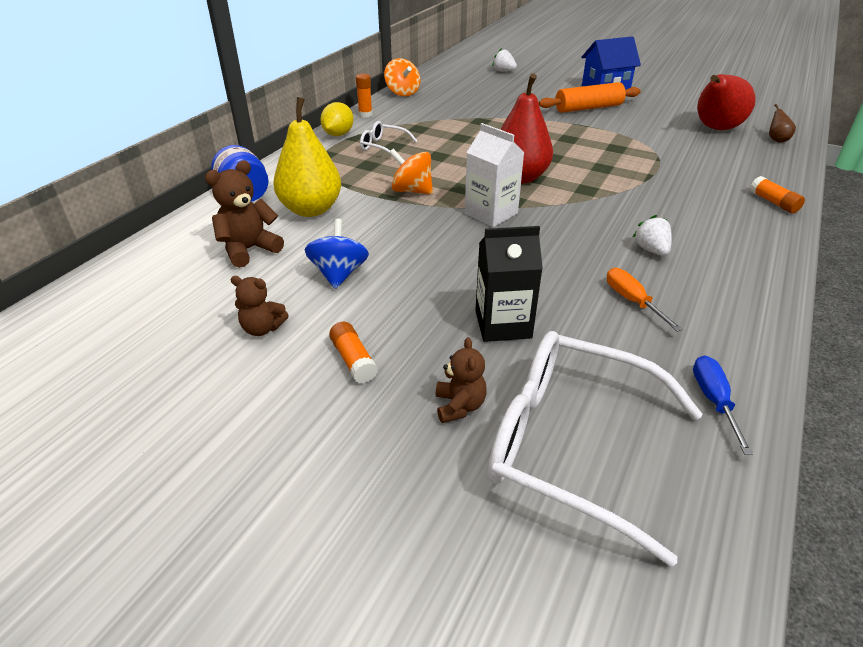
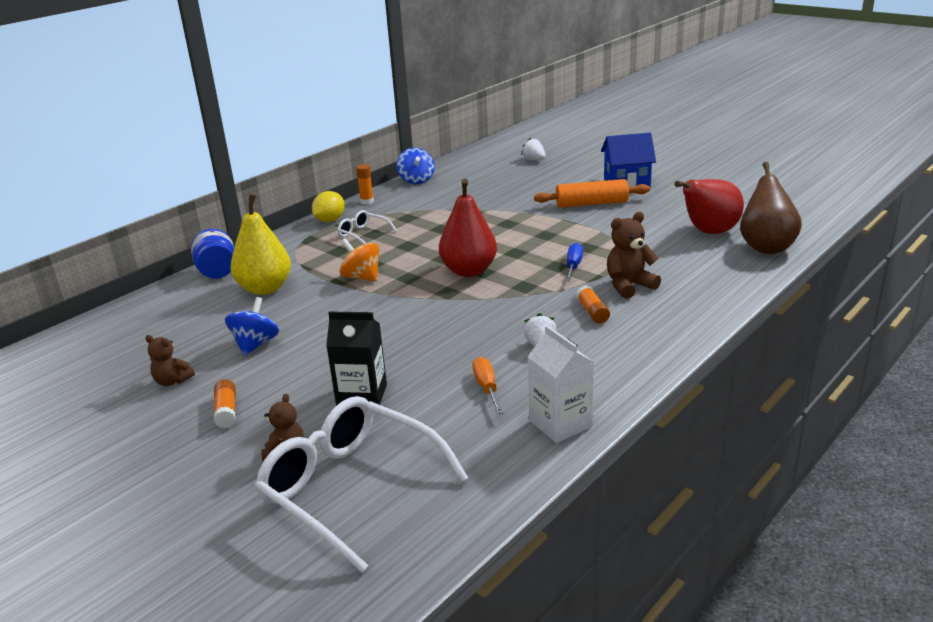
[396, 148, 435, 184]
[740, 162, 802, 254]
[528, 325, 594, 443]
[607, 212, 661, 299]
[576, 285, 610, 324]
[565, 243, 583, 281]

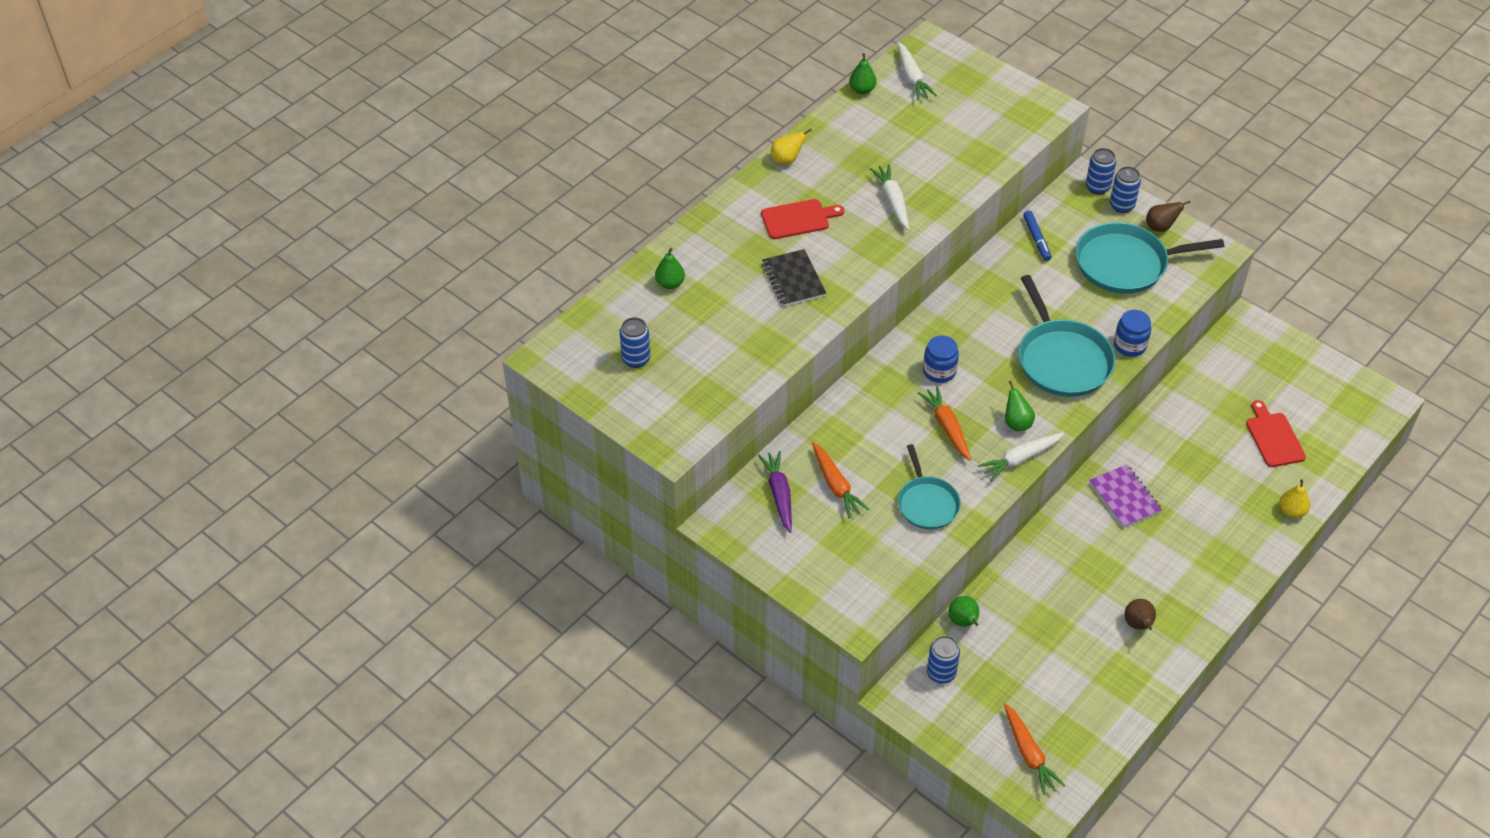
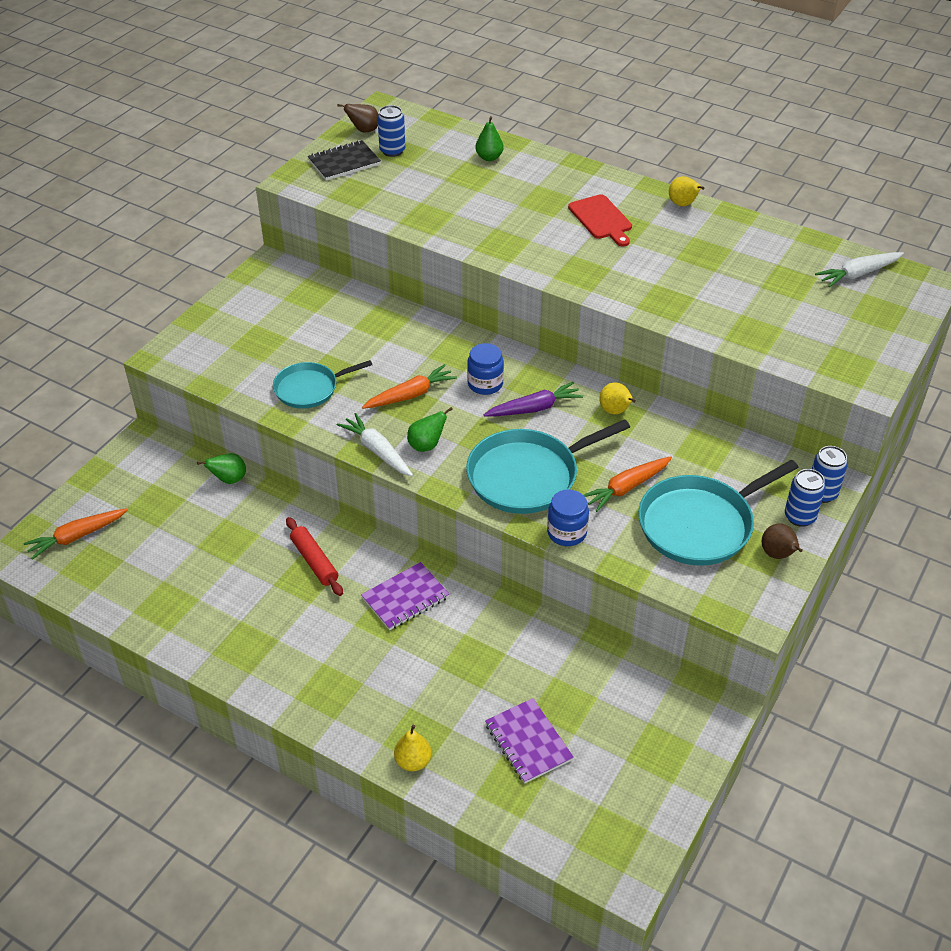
[849, 53, 877, 94] (first image)
[869, 164, 909, 230] (first image)
[1023, 211, 1051, 261] (first image)
[638, 460, 799, 566]
[308, 140, 381, 181]
[485, 698, 574, 784]
[584, 456, 672, 512]
[483, 382, 583, 416]
[337, 104, 379, 132]
[927, 636, 960, 684] (first image)
[599, 382, 636, 414]
[286, 517, 343, 596]

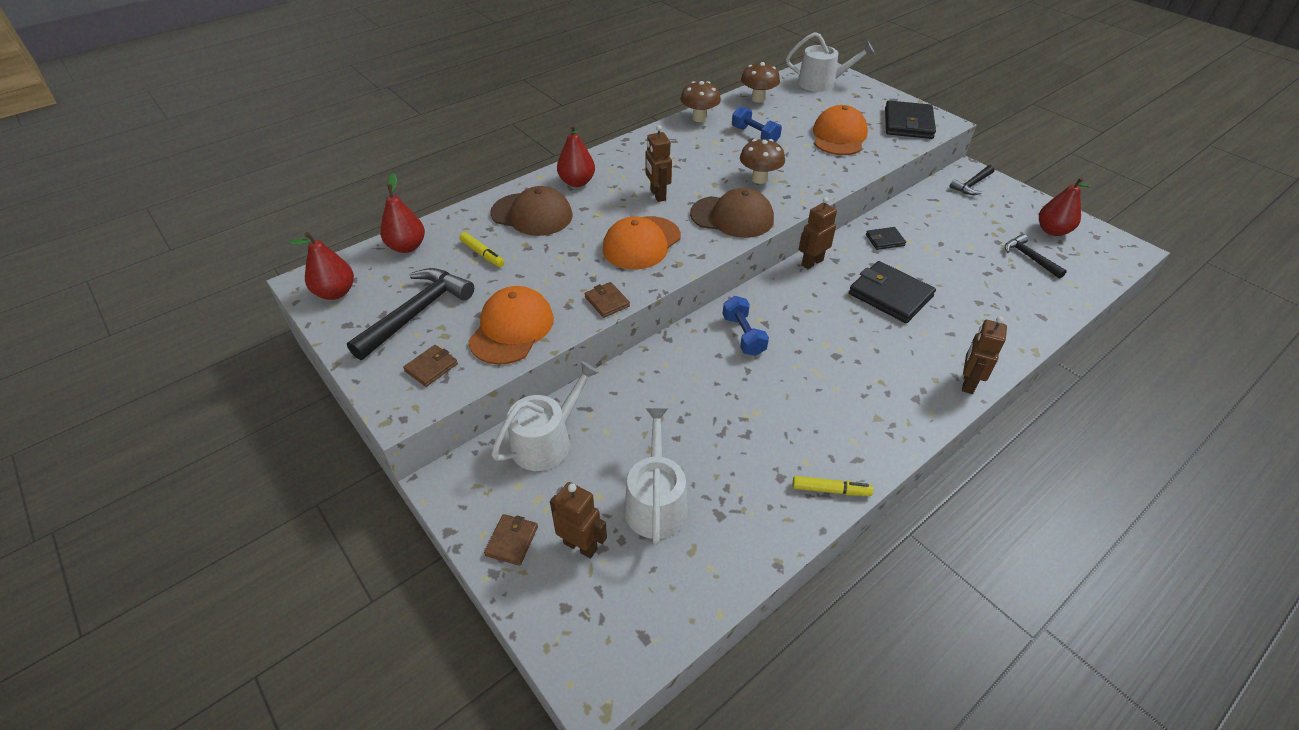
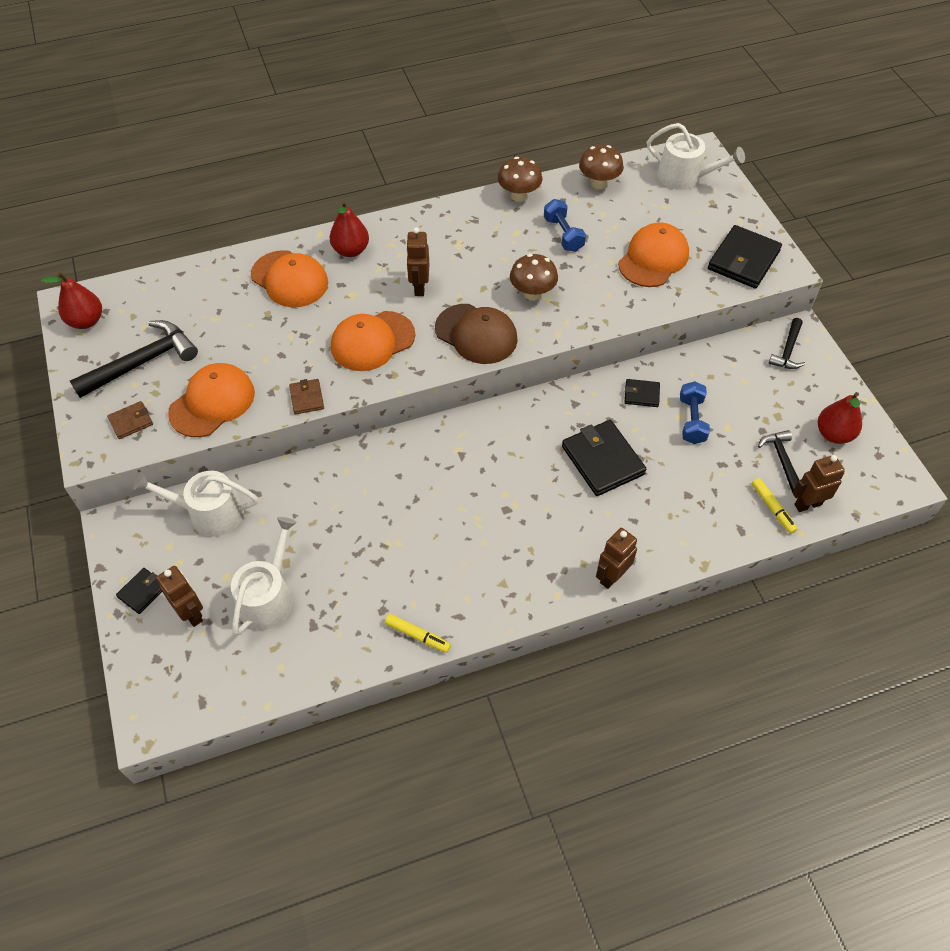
[769, 318, 805, 369]
[380, 173, 425, 253] (first image)
[251, 250, 328, 307]
[792, 455, 845, 512]
[752, 478, 798, 534]
[680, 381, 710, 444]
[133, 471, 258, 537]
[116, 568, 162, 614]

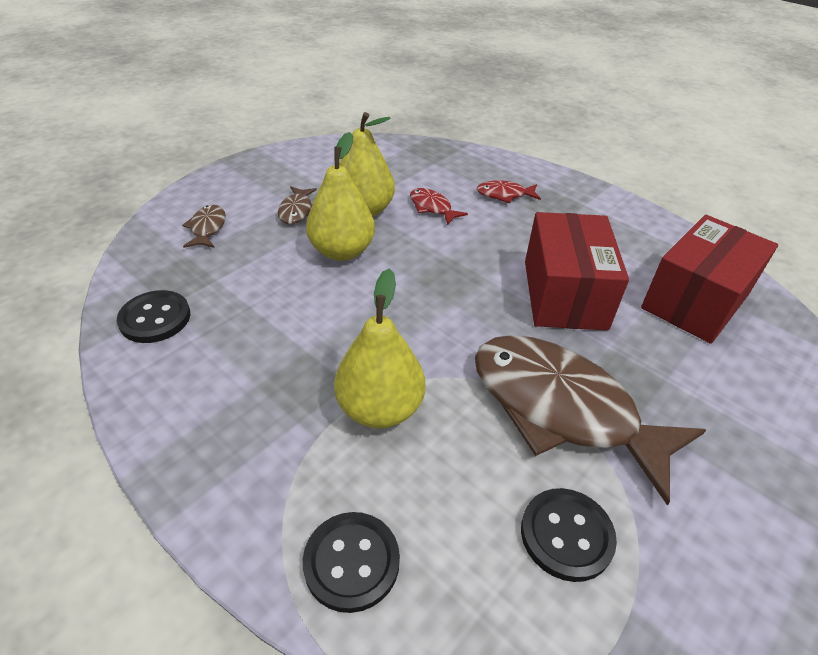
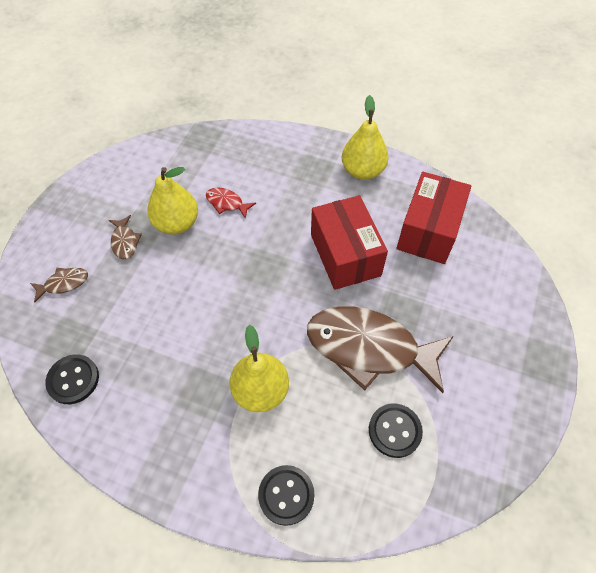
[342, 95, 389, 180]
[477, 180, 541, 203] (first image)
[30, 268, 88, 303]

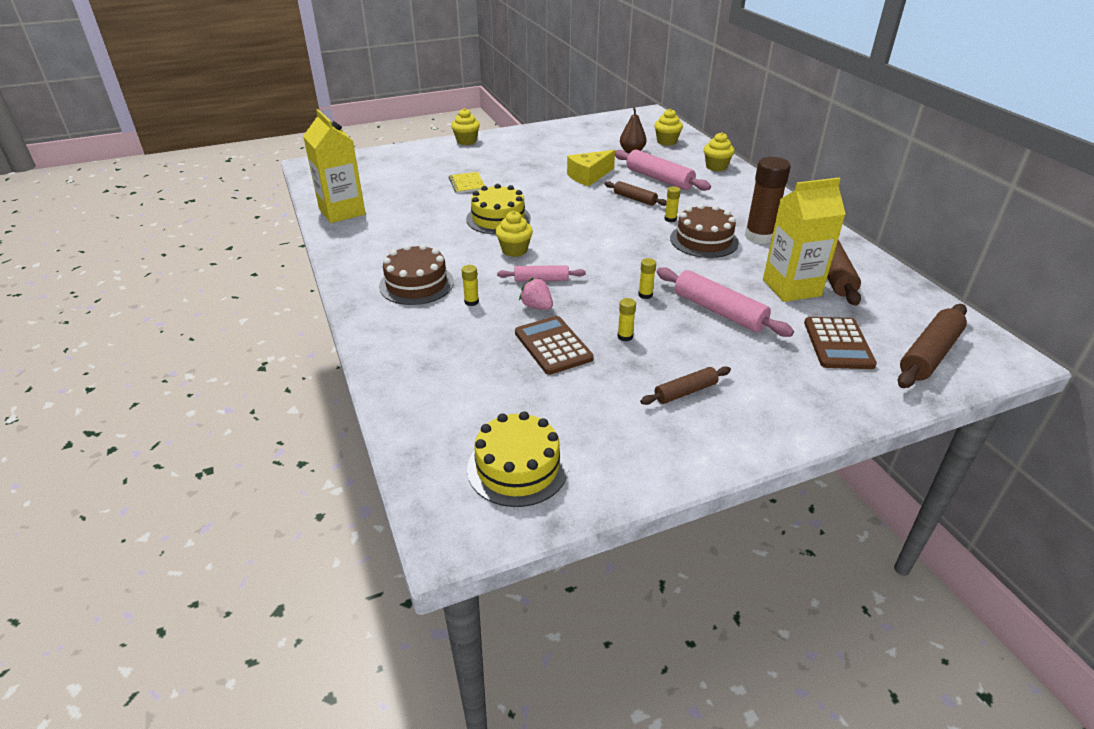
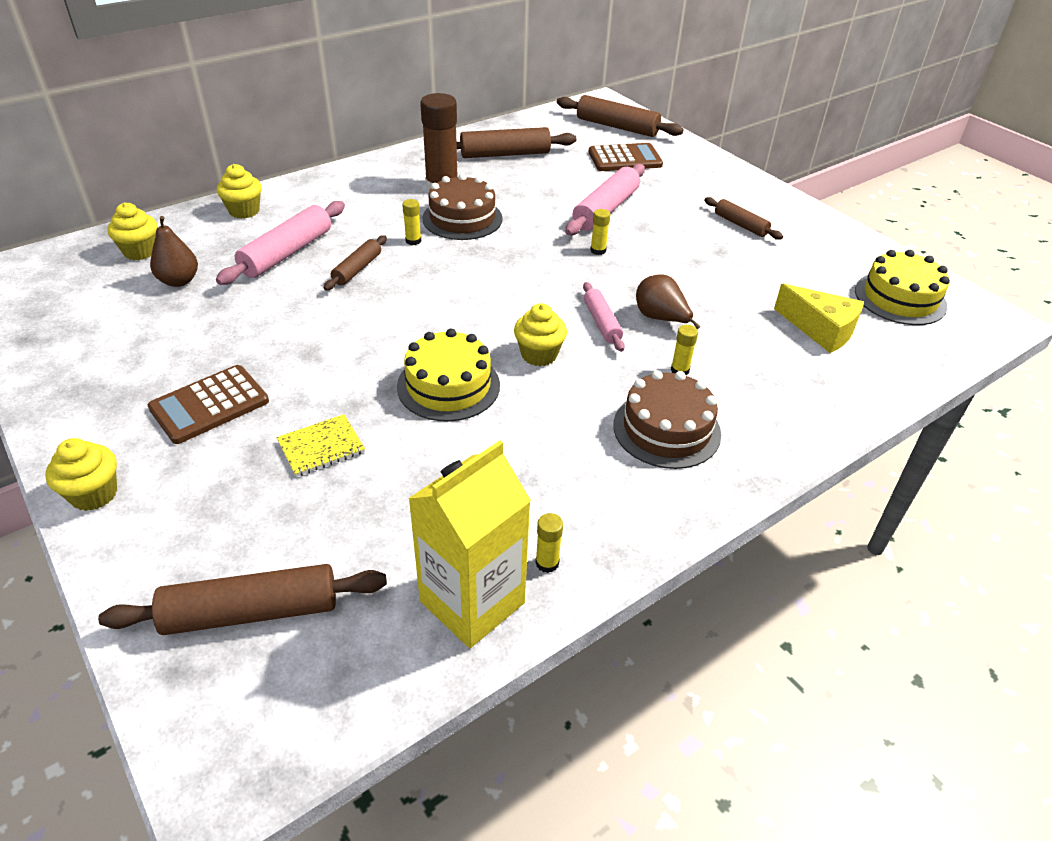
[774, 283, 864, 353]
[763, 178, 846, 302] (first image)
[636, 274, 700, 329]
[535, 513, 563, 573]
[148, 365, 269, 444]
[98, 564, 387, 635]

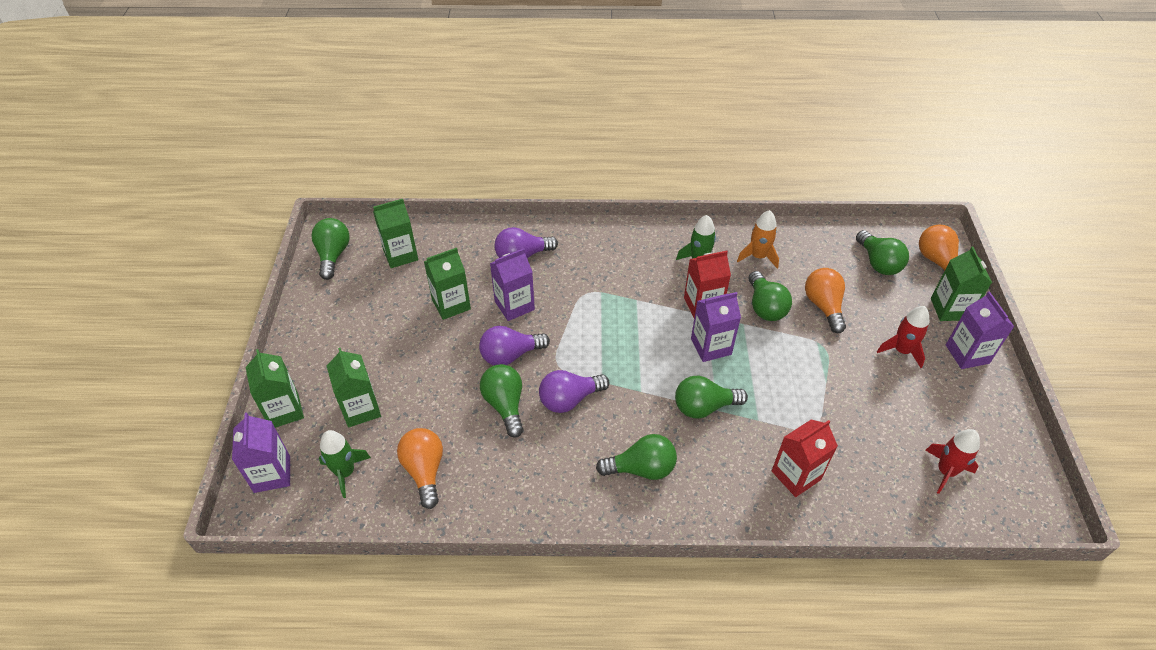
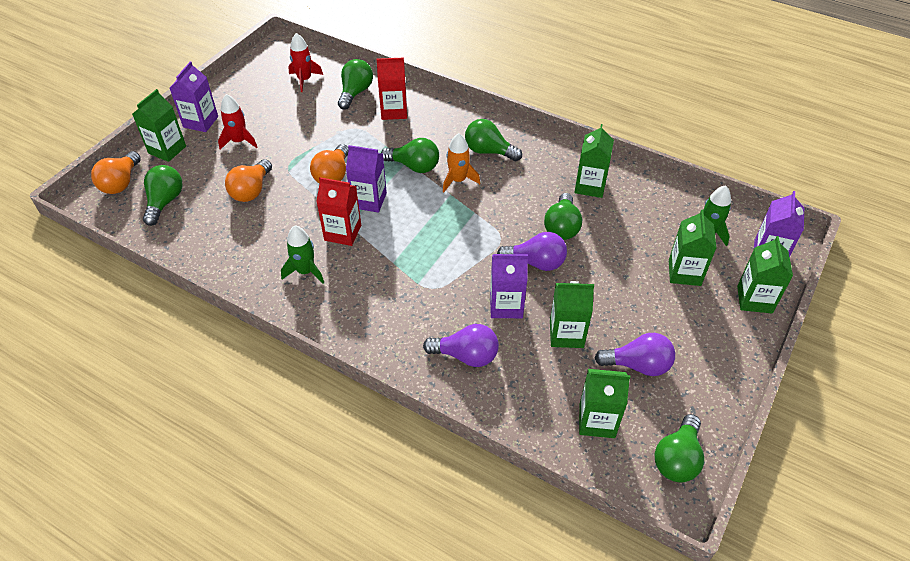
[443, 133, 480, 192]
[338, 59, 373, 110]
[594, 333, 675, 376]
[310, 144, 349, 184]
[574, 124, 614, 198]

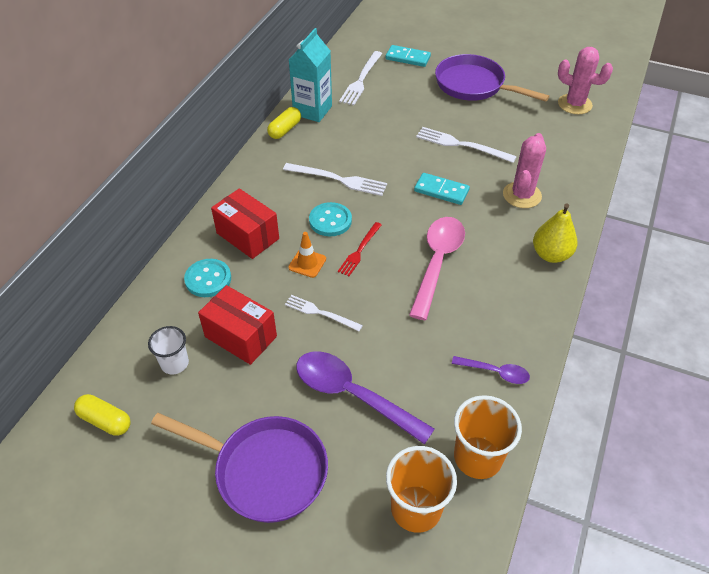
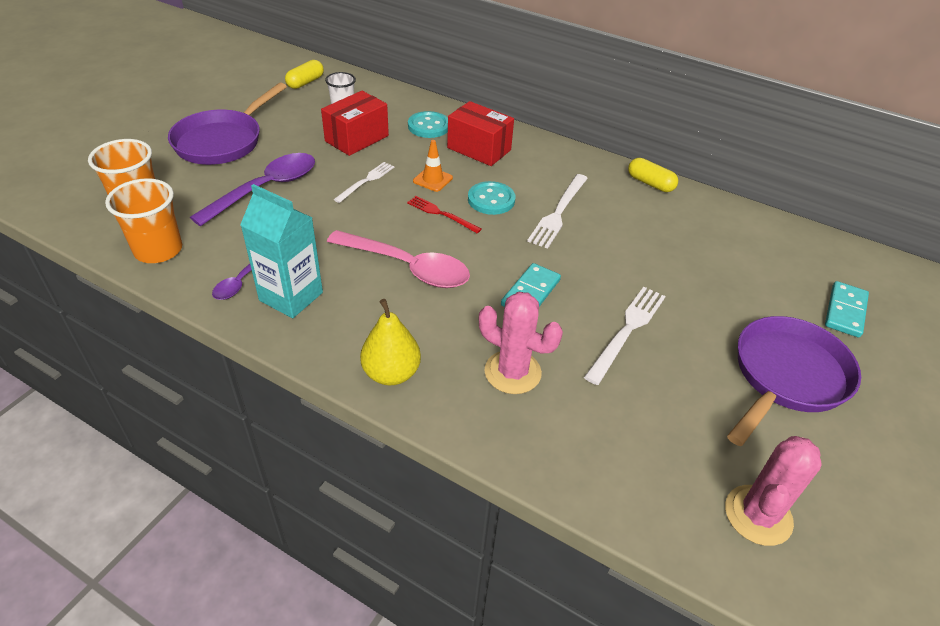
[240, 184, 323, 318]
[339, 51, 382, 105] (first image)
[447, 101, 514, 166]

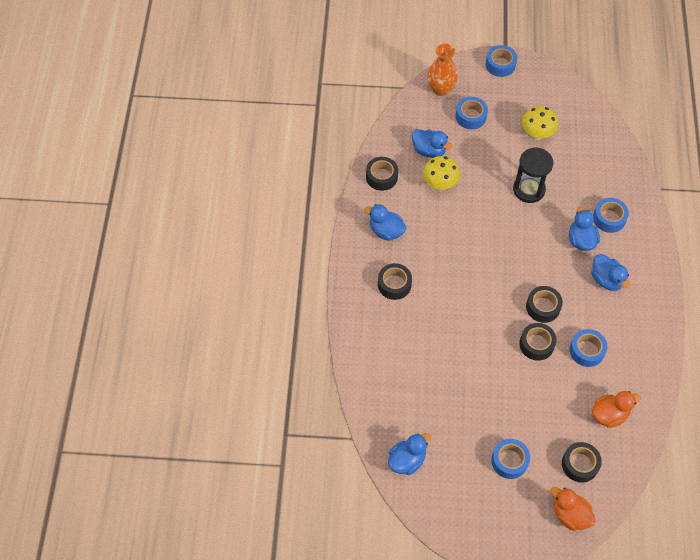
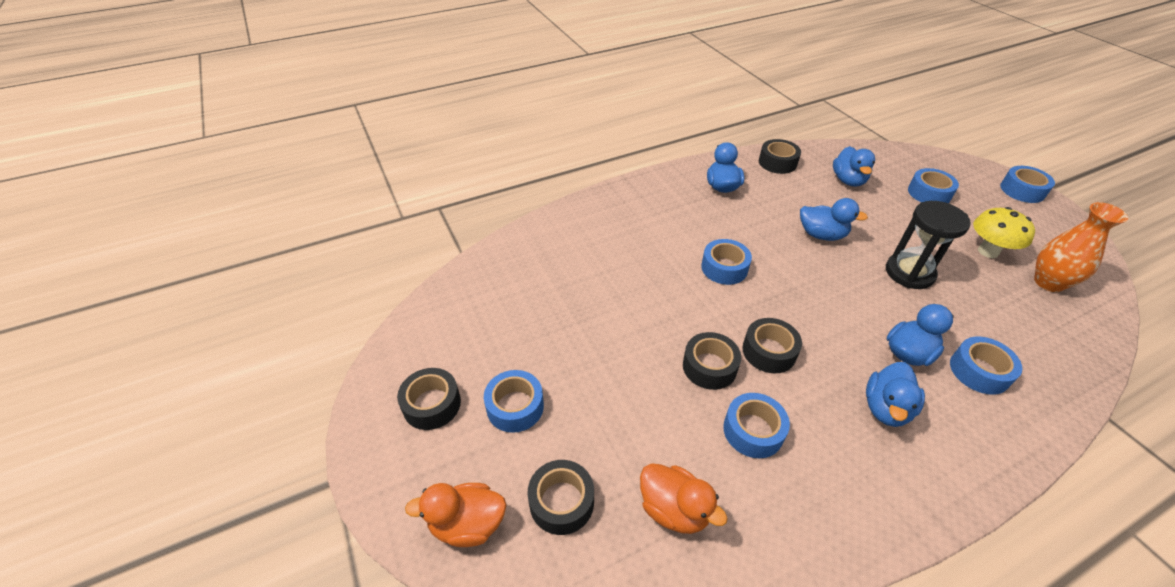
[1034, 202, 1128, 292]
[423, 156, 460, 190] (first image)
[397, 368, 461, 430]
[800, 198, 868, 241]
[405, 483, 506, 547]
[701, 239, 752, 285]

